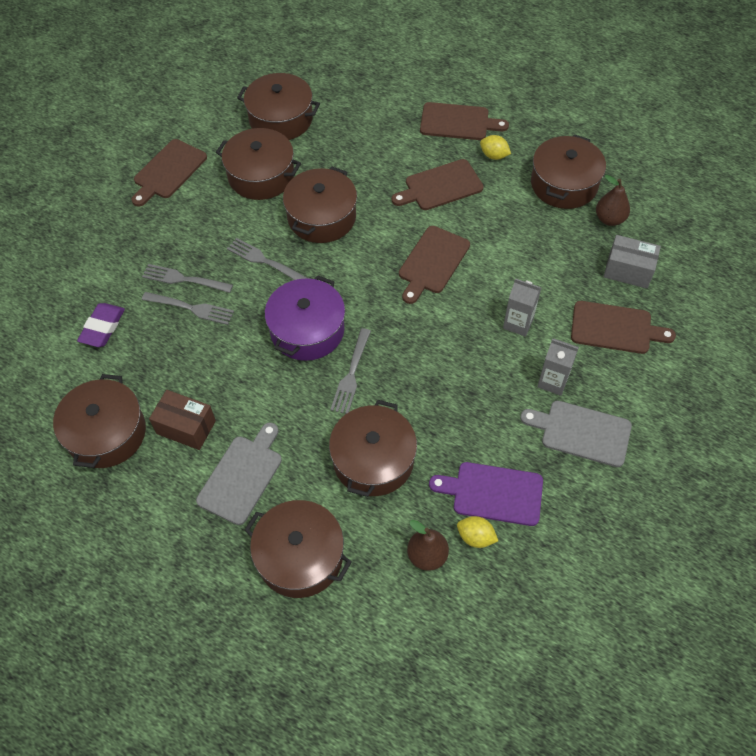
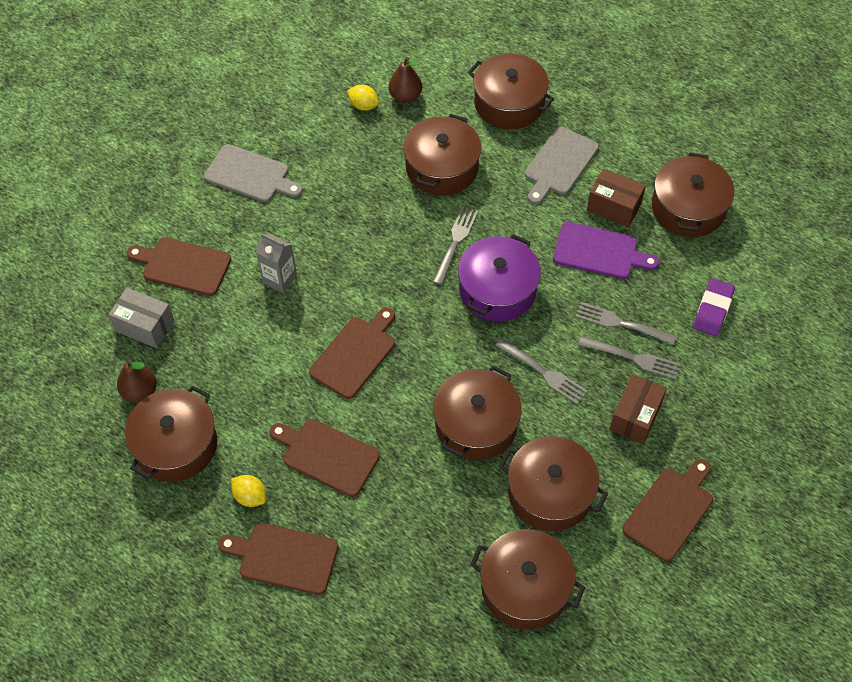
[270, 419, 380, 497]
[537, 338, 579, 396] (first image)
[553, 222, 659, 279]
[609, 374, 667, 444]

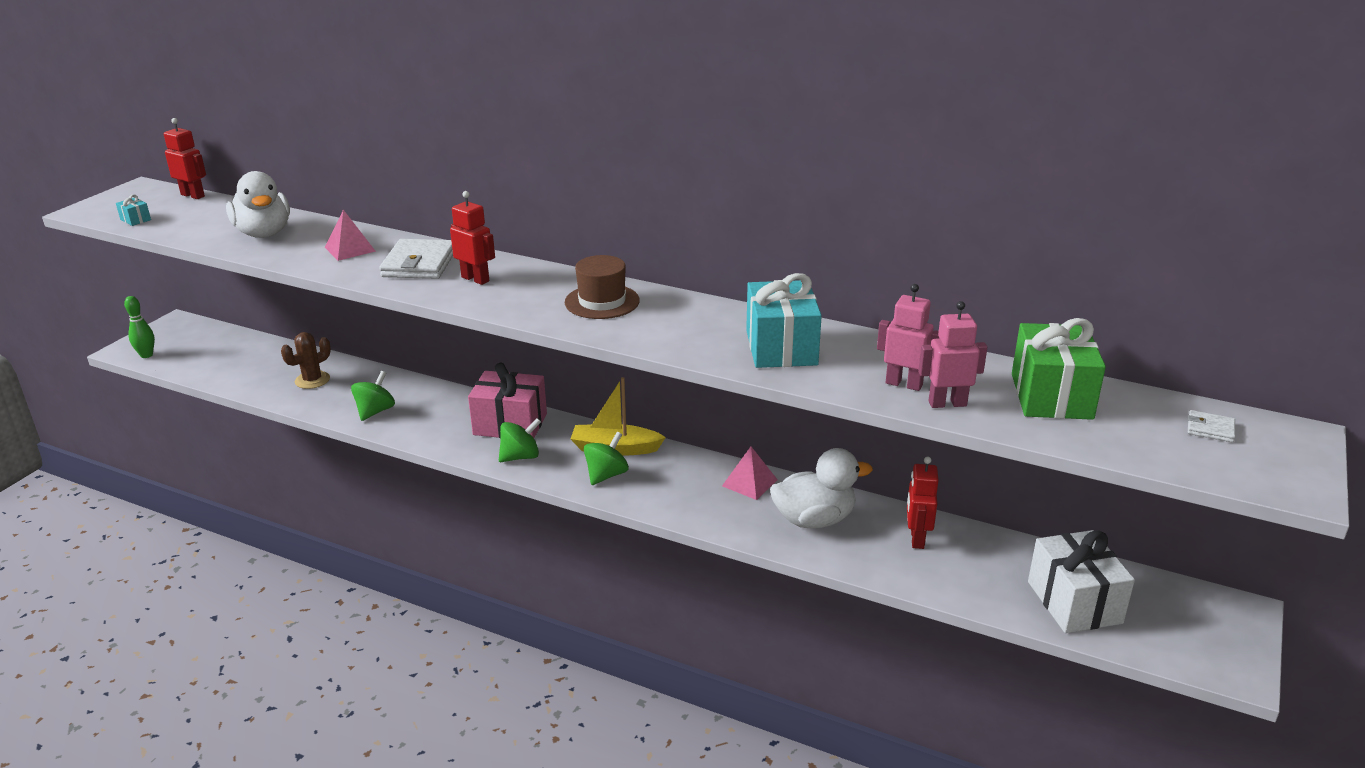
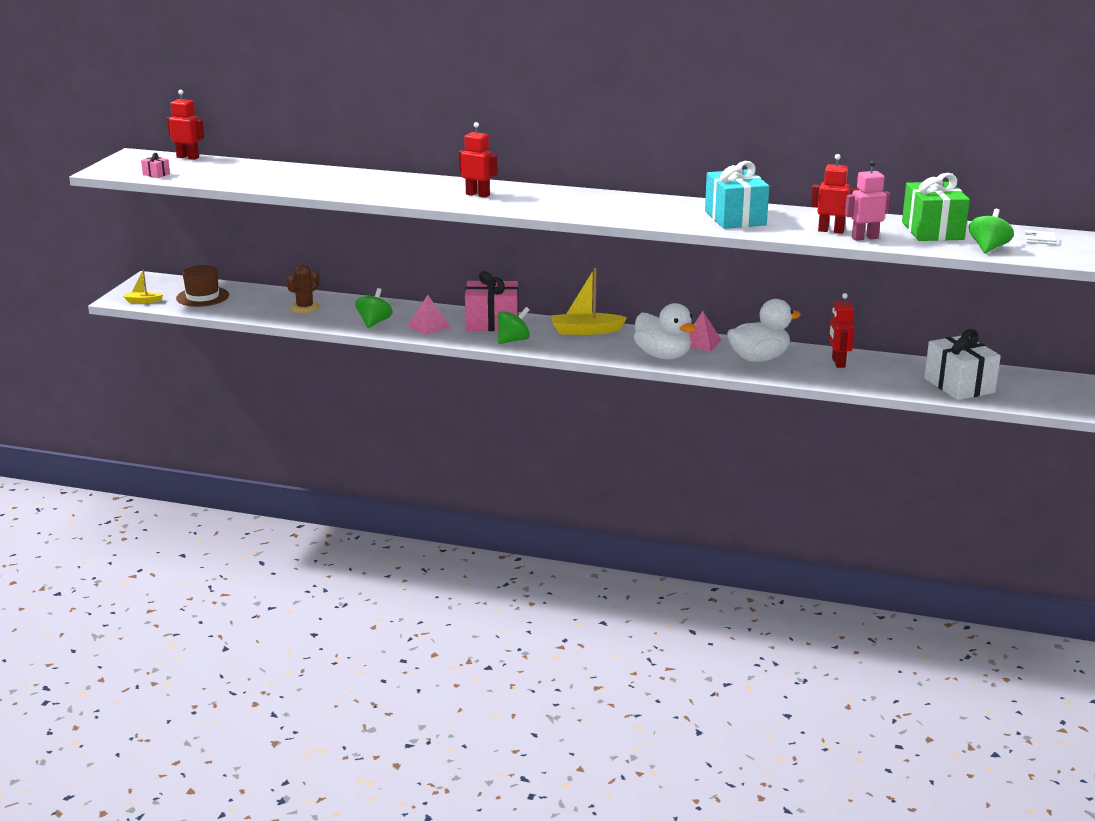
[634, 303, 697, 359]
[141, 153, 170, 178]
[407, 295, 451, 335]
[379, 239, 453, 279] (first image)
[176, 265, 229, 307]
[811, 154, 858, 234]
[124, 269, 163, 303]
[969, 209, 1014, 253]

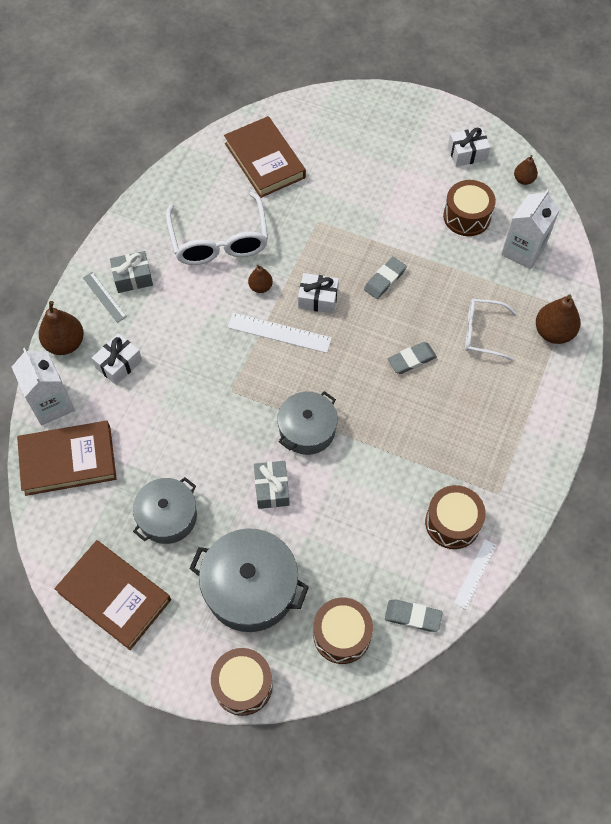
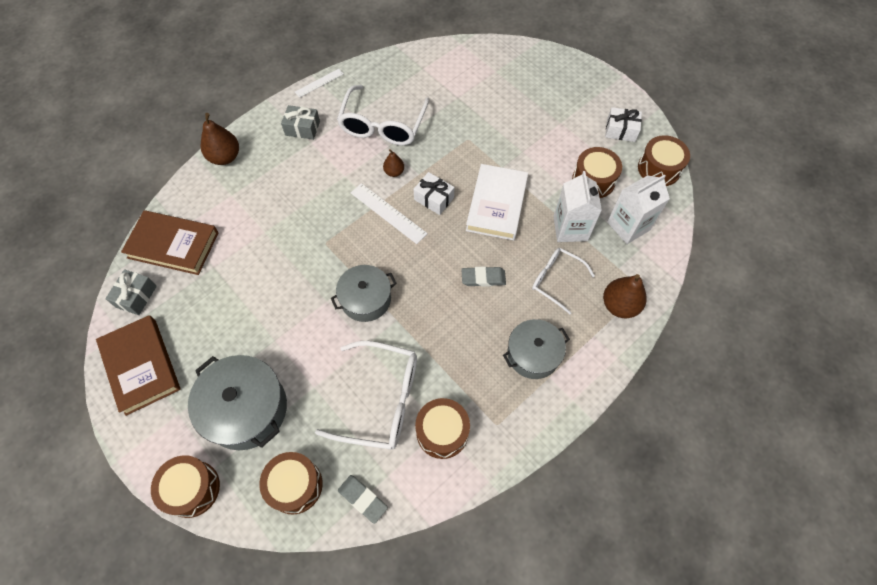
[224, 116, 306, 198] (first image)
[638, 135, 690, 186]
[466, 164, 528, 240]
[83, 272, 127, 323] (first image)
[92, 333, 142, 385] (first image)
[553, 171, 602, 242]
[105, 269, 157, 315]
[503, 319, 570, 379]
[295, 69, 343, 98]
[315, 341, 417, 450]

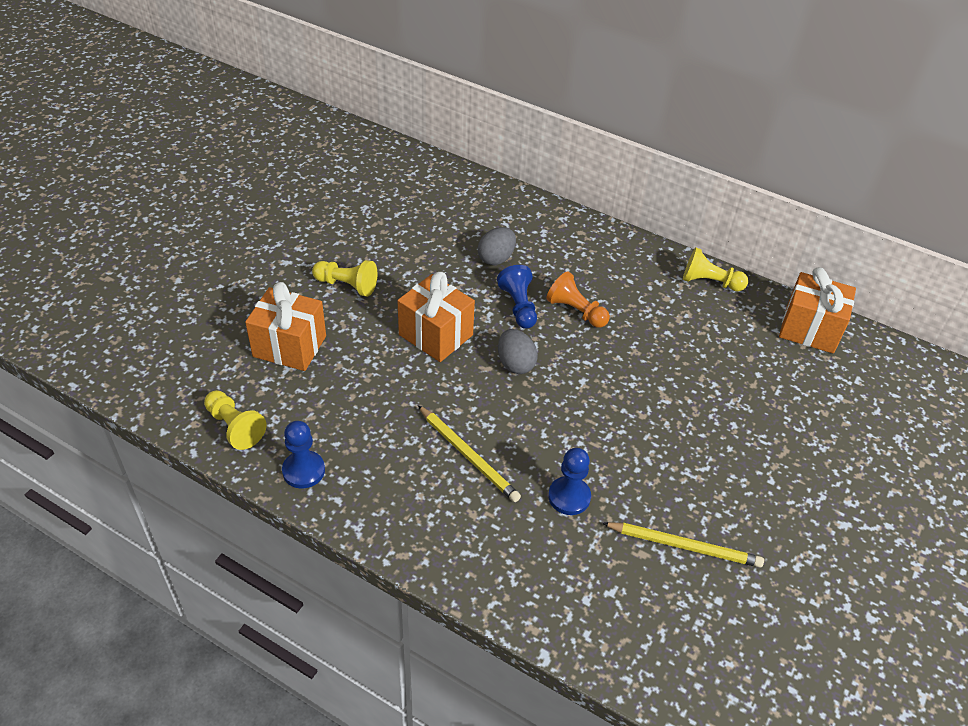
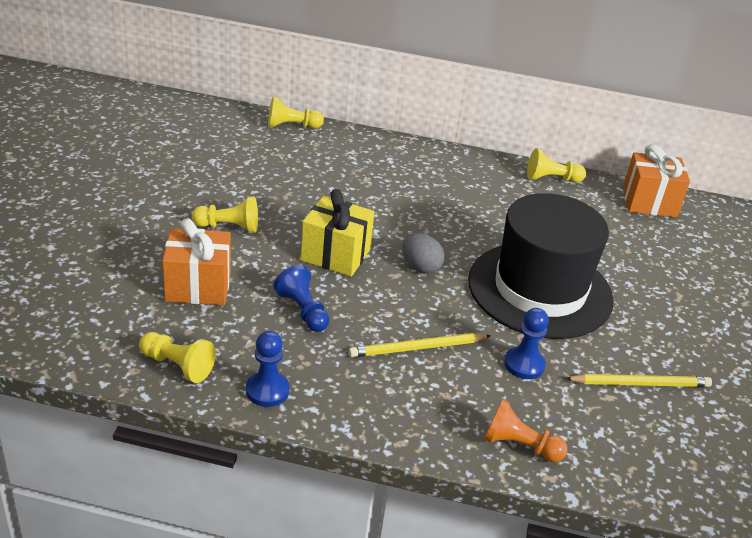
[478, 227, 516, 265] (first image)
[273, 265, 330, 332]
[484, 399, 568, 462]
[301, 189, 374, 277]
[349, 333, 491, 357]
[268, 96, 324, 128]
[468, 193, 614, 339]

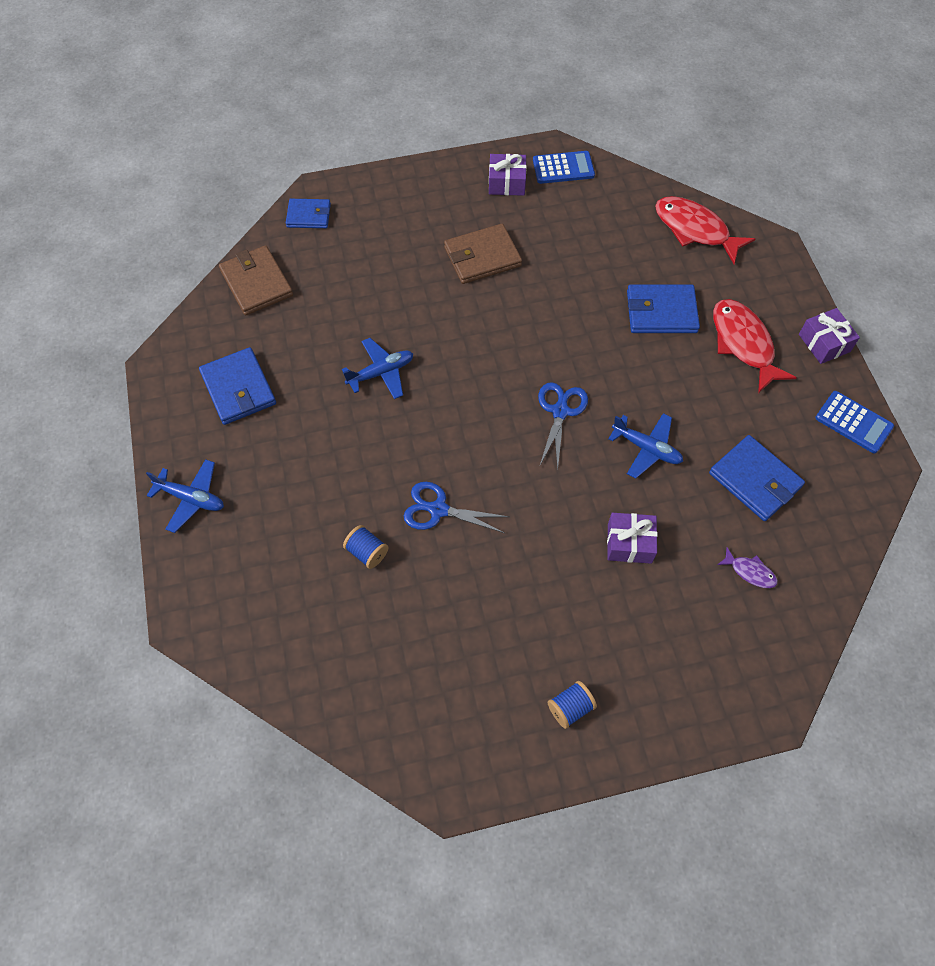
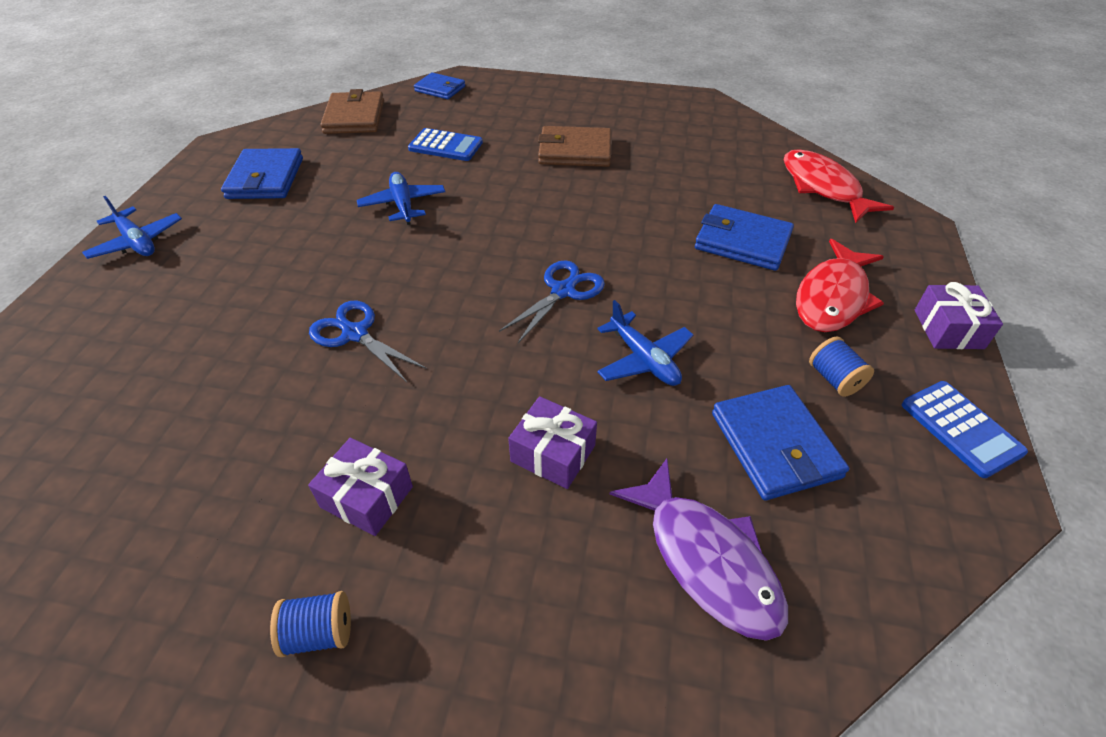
[408, 128, 483, 161]
[308, 438, 413, 536]
[796, 239, 884, 332]
[357, 172, 445, 225]
[809, 337, 874, 397]
[610, 459, 788, 641]

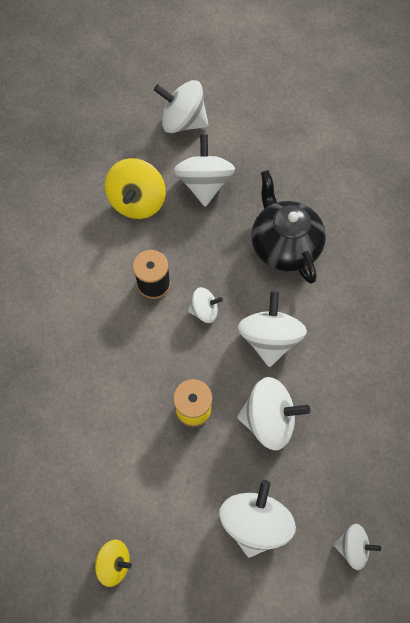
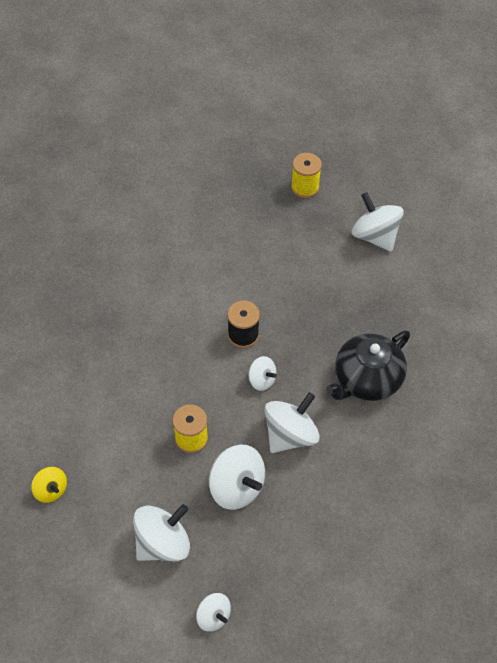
[174, 134, 235, 207] (first image)
[105, 158, 166, 219] (first image)
[326, 331, 410, 401]
[291, 153, 322, 198]

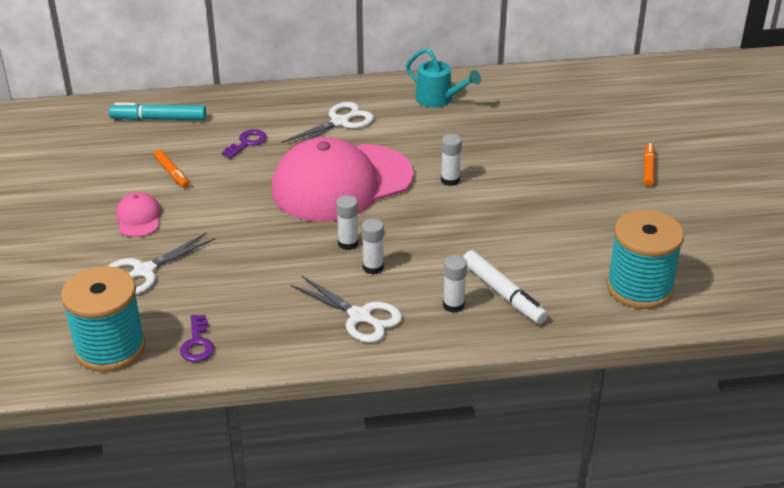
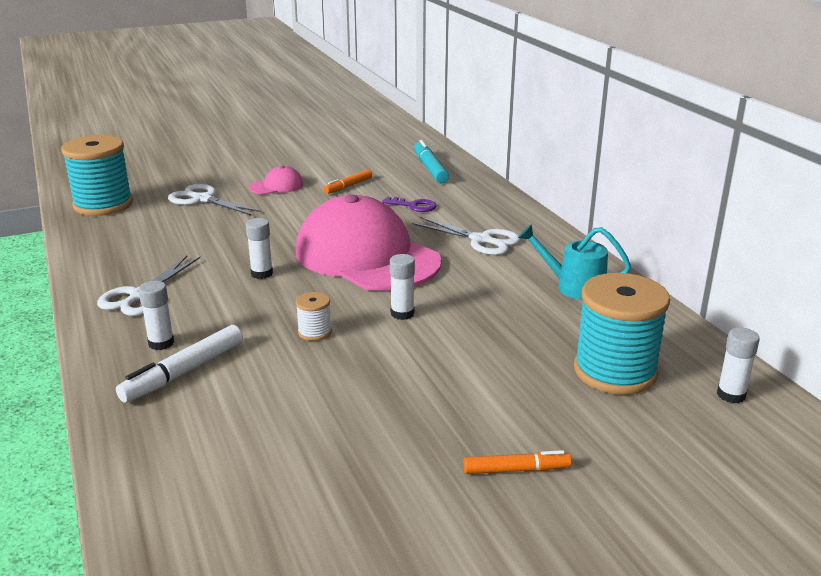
[518, 224, 631, 300]
[574, 273, 670, 395]
[717, 327, 760, 403]
[180, 315, 214, 362] (first image)
[296, 292, 332, 341]

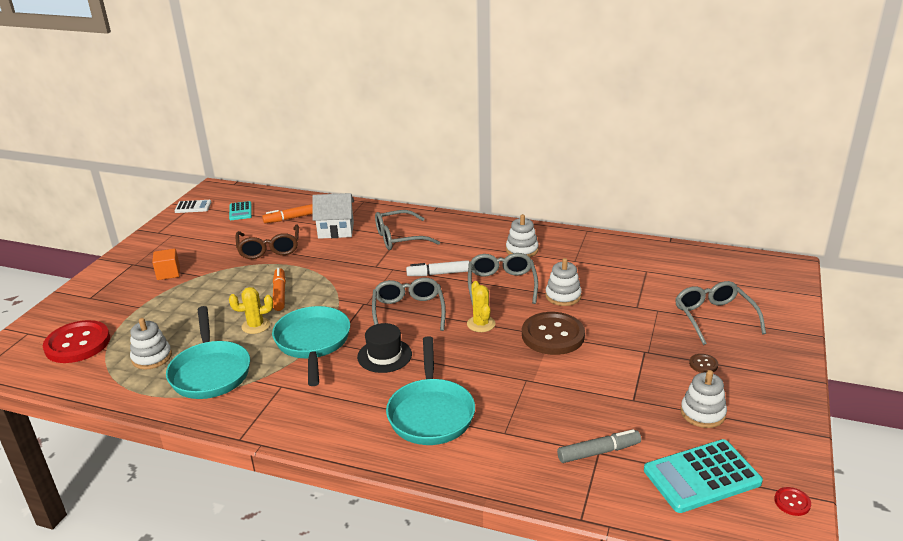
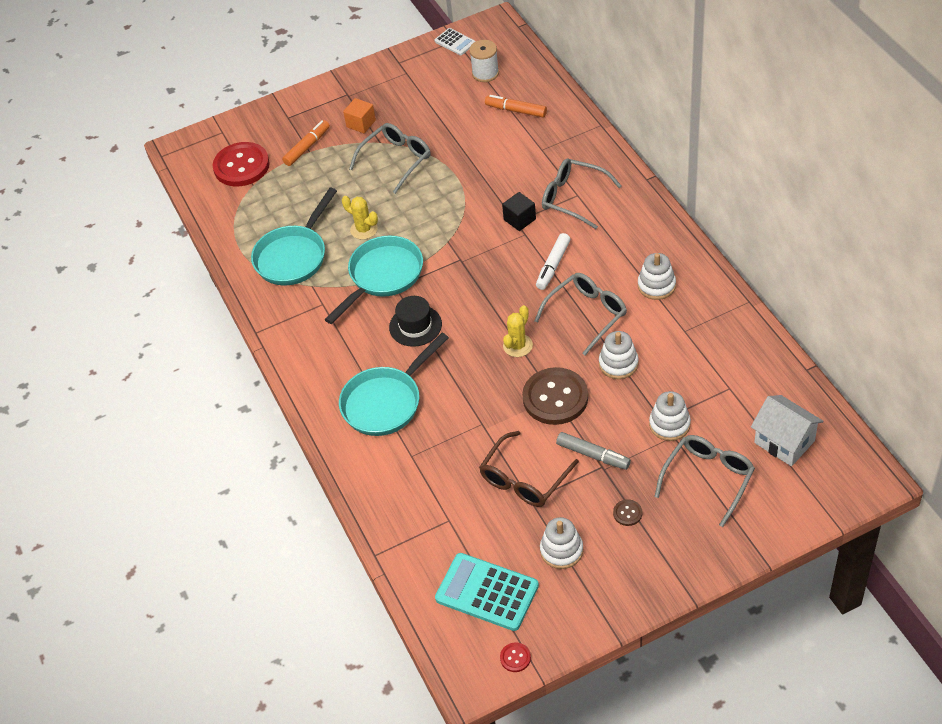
[751, 395, 824, 466]
[469, 40, 499, 82]
[479, 431, 579, 507]
[536, 233, 570, 290]
[282, 120, 330, 166]
[349, 123, 431, 194]
[649, 391, 691, 441]
[556, 432, 631, 470]
[502, 192, 536, 231]

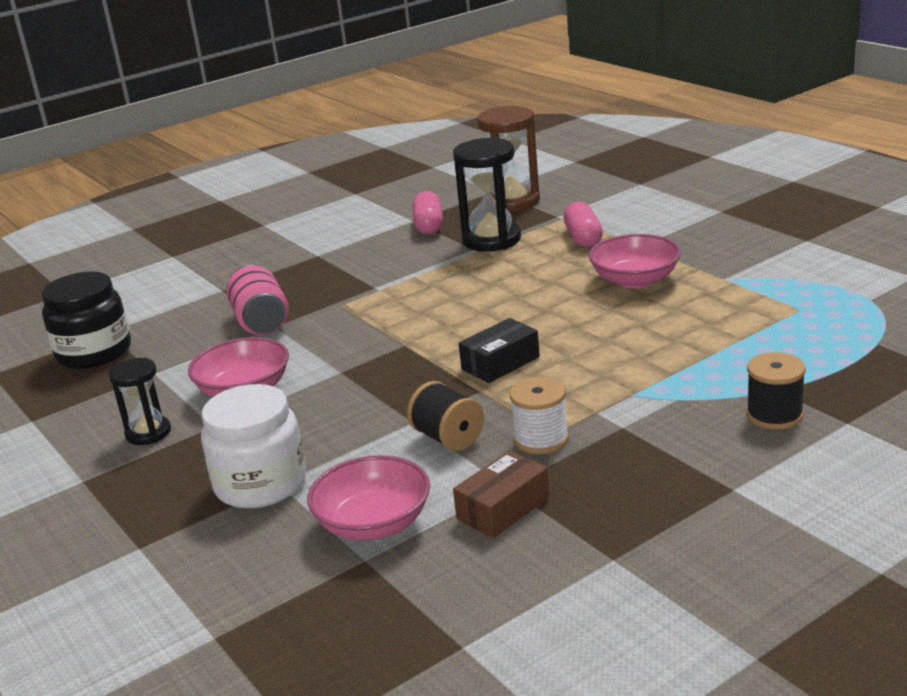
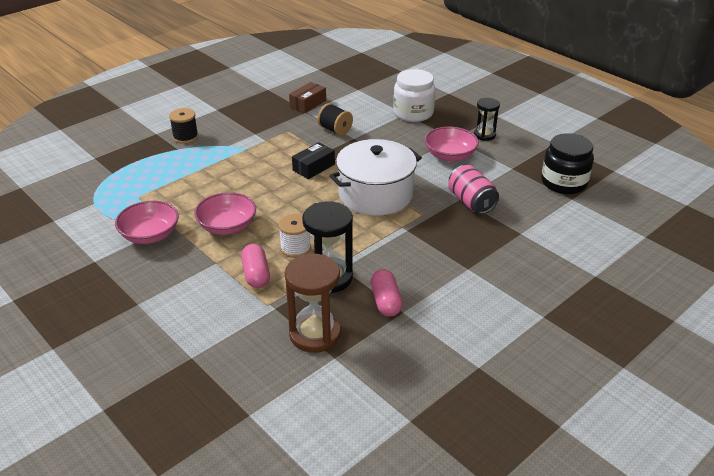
[278, 214, 311, 258]
[115, 201, 179, 244]
[329, 139, 422, 216]

